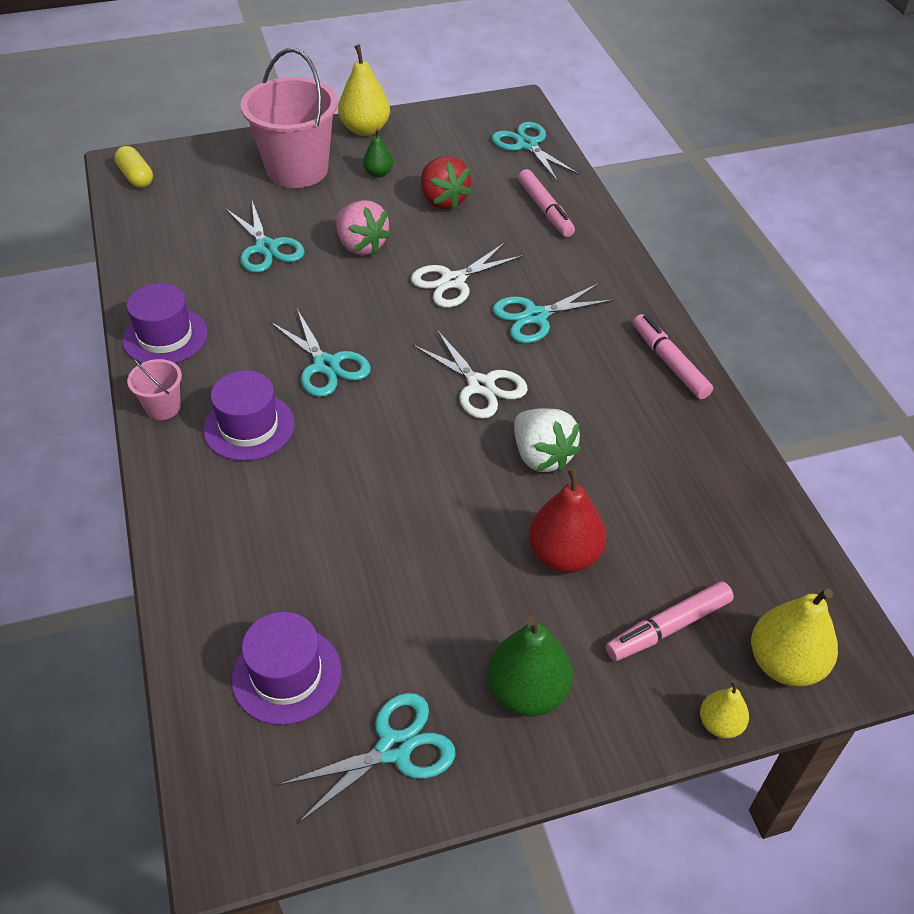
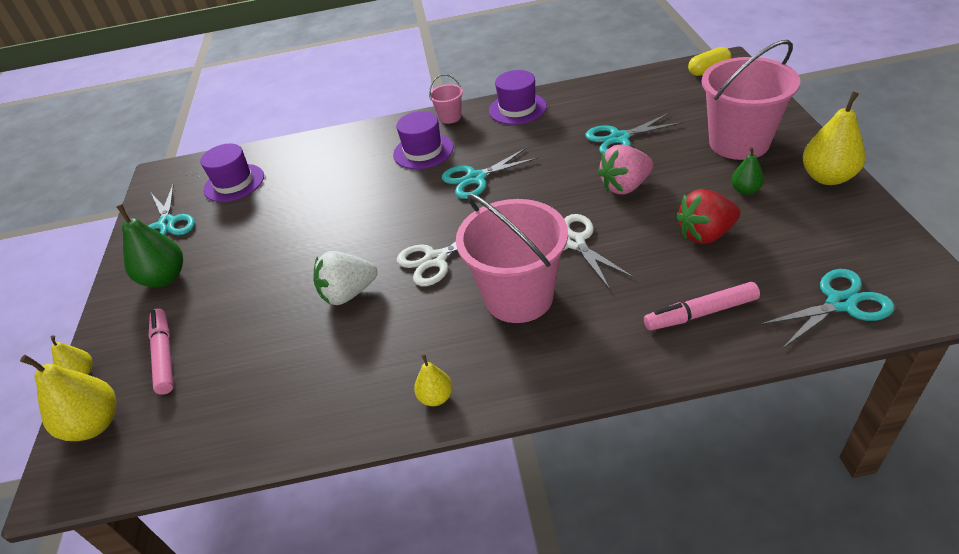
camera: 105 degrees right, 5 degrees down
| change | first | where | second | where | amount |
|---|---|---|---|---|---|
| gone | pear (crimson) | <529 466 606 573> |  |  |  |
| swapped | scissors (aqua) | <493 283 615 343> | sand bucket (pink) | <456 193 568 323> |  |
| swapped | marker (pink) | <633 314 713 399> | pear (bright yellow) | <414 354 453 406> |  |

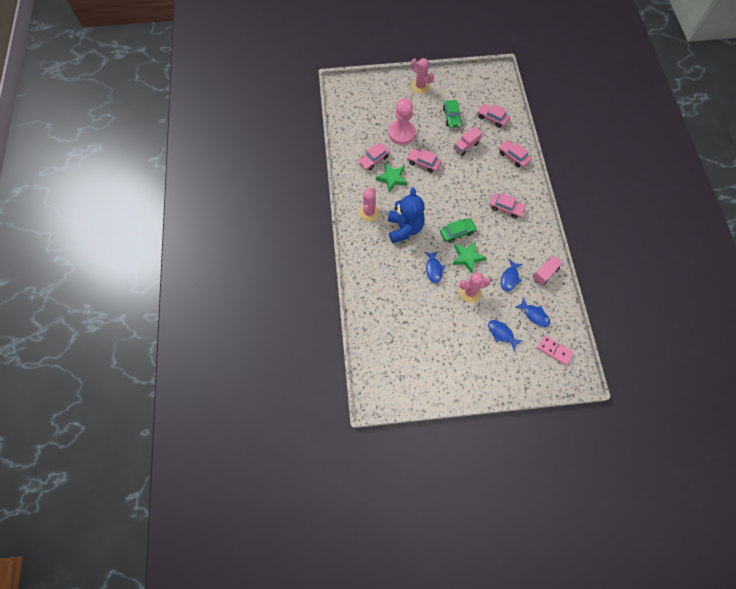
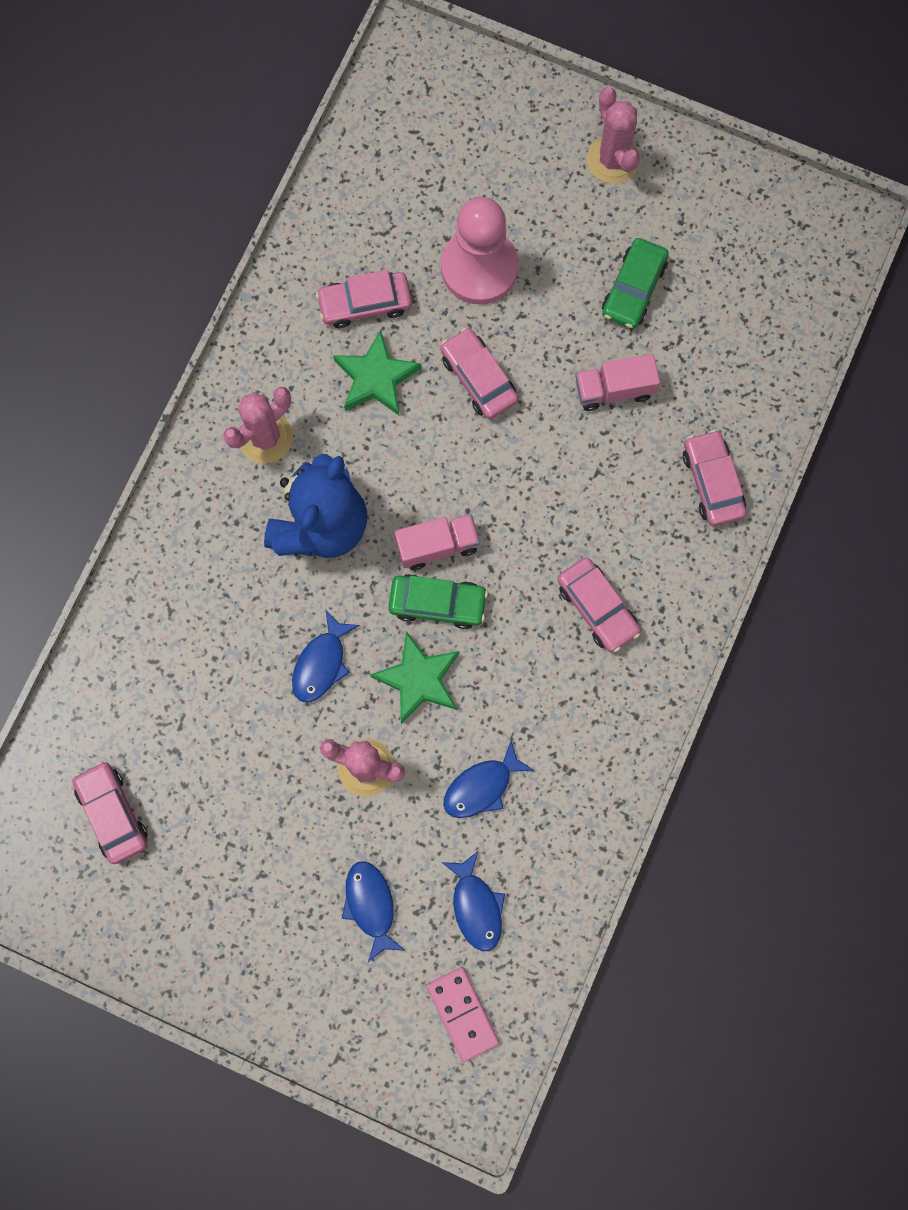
camera: 30 degrees right, 10 degrees up
| change | first | where | second | where | amount |
|---|---|---|---|---|---|
| shifted | car (pink) | <477 104 510 128> |  | <72 761 148 864> |  |
| shifted | toy truck (pink) | <533 255 563 285> |  | <394 514 480 570> |  |

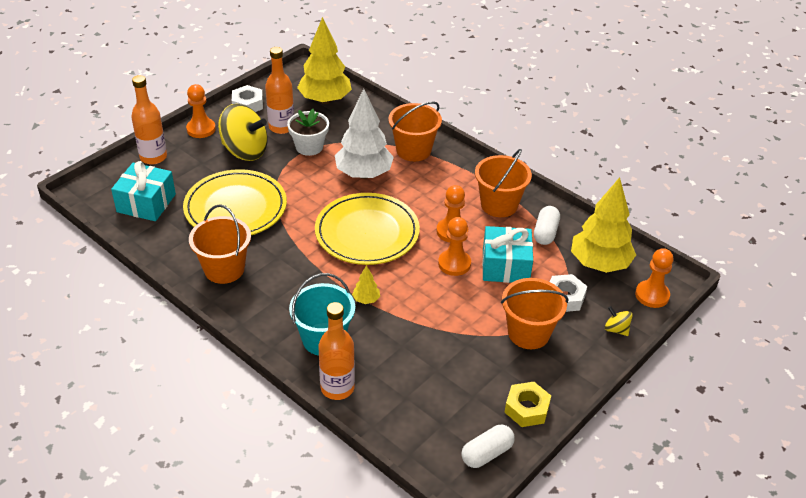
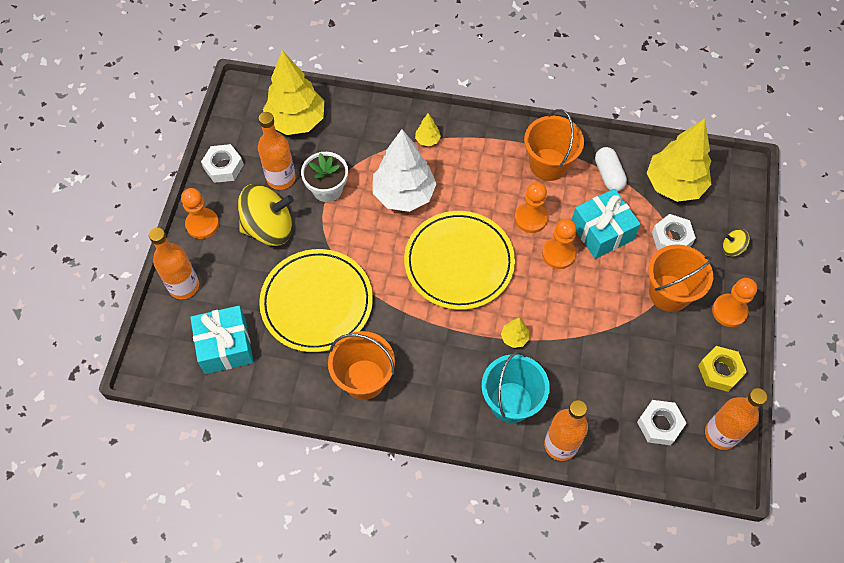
camera: 30 degrees left, 20 degrees up
| change | first | where | second | where | amount |
|---|---|---|---|---|---|
| new |  |  | hex nut (snow-white) | <637 400 686 445> |  |
| shifted | chess pawn (orange) | <635 248 673 308> |  | <712 278 757 327> |  |
| swapped | sand bucket (orange) | <388 101 442 161> | tree (bright yellow) | <415 113 441 146> |  |
| swapped | pill shape (snow-white) | <461 425 515 468> | drink bottle (orange) | <705 388 767 450> |  |

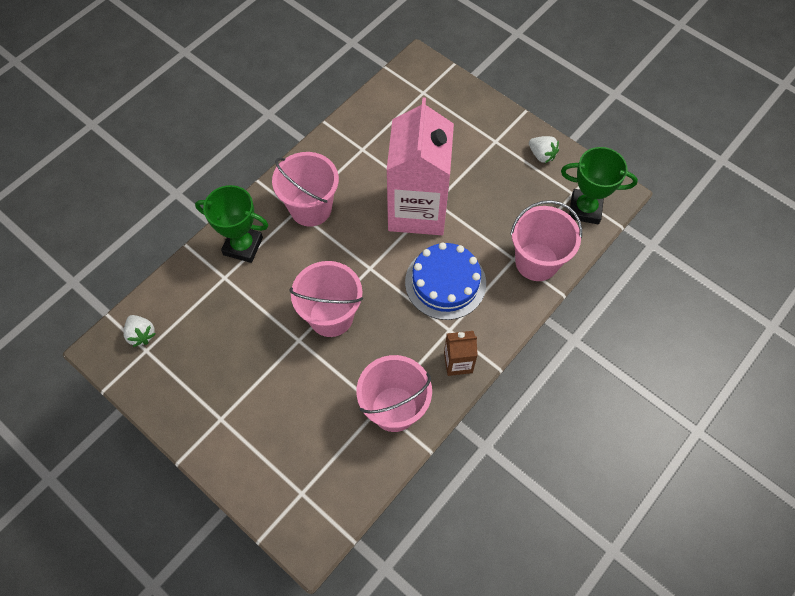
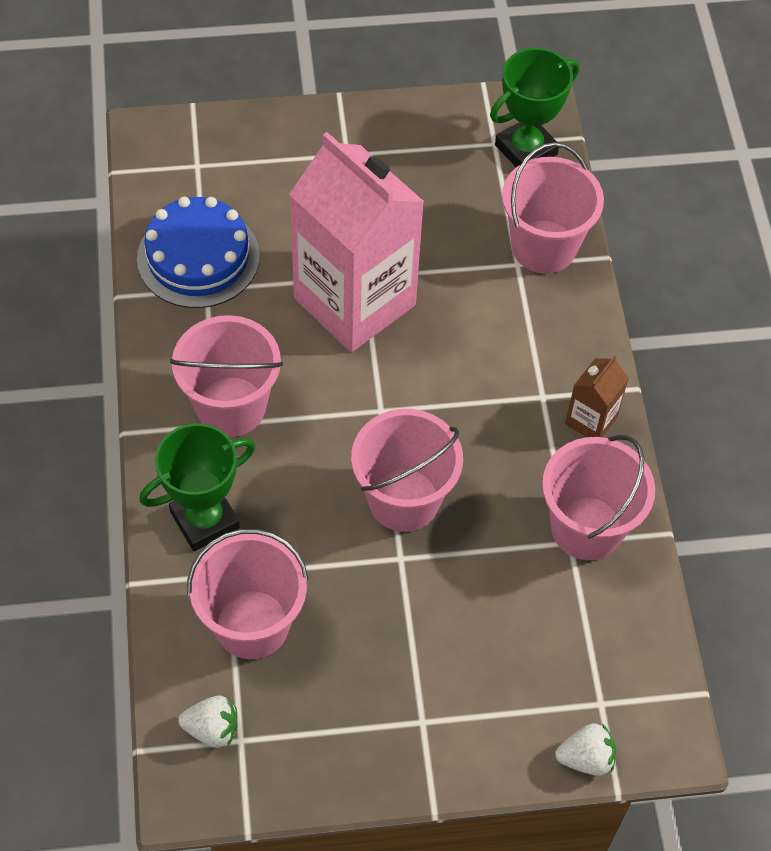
camera: 50 degrees left, 5 degrees down
| change | first | where | second | where | amount |
|---|---|---|---|---|---|
| new |  |  | sand bucket (pink) | <187 529 309 659> |  |
| shifted | cake (blue) | <405 242 486 320> |  | <137 197 260 308> |  |
| shifted | strawberry (snow-white) | <529 136 559 163> |  | <555 723 616 776> |  |

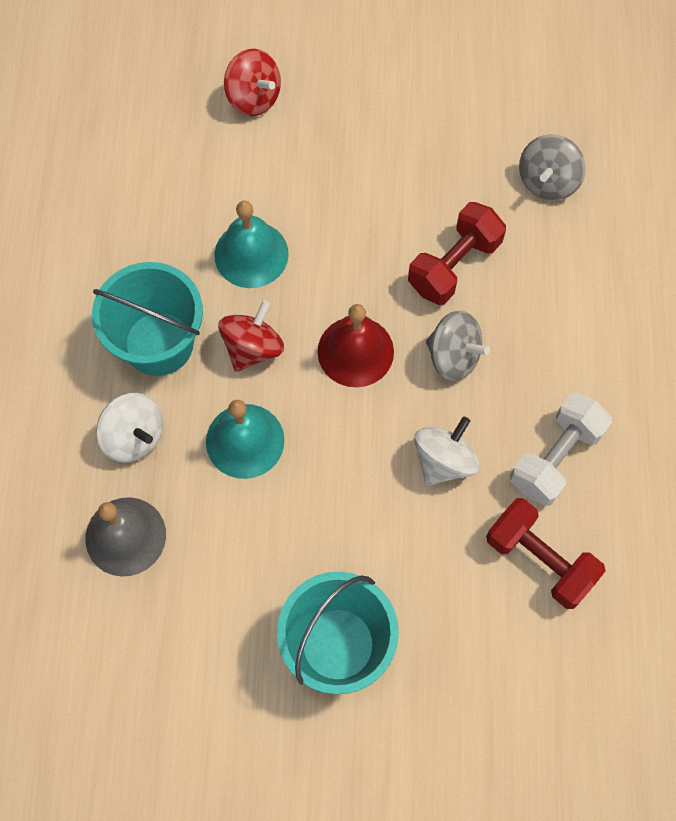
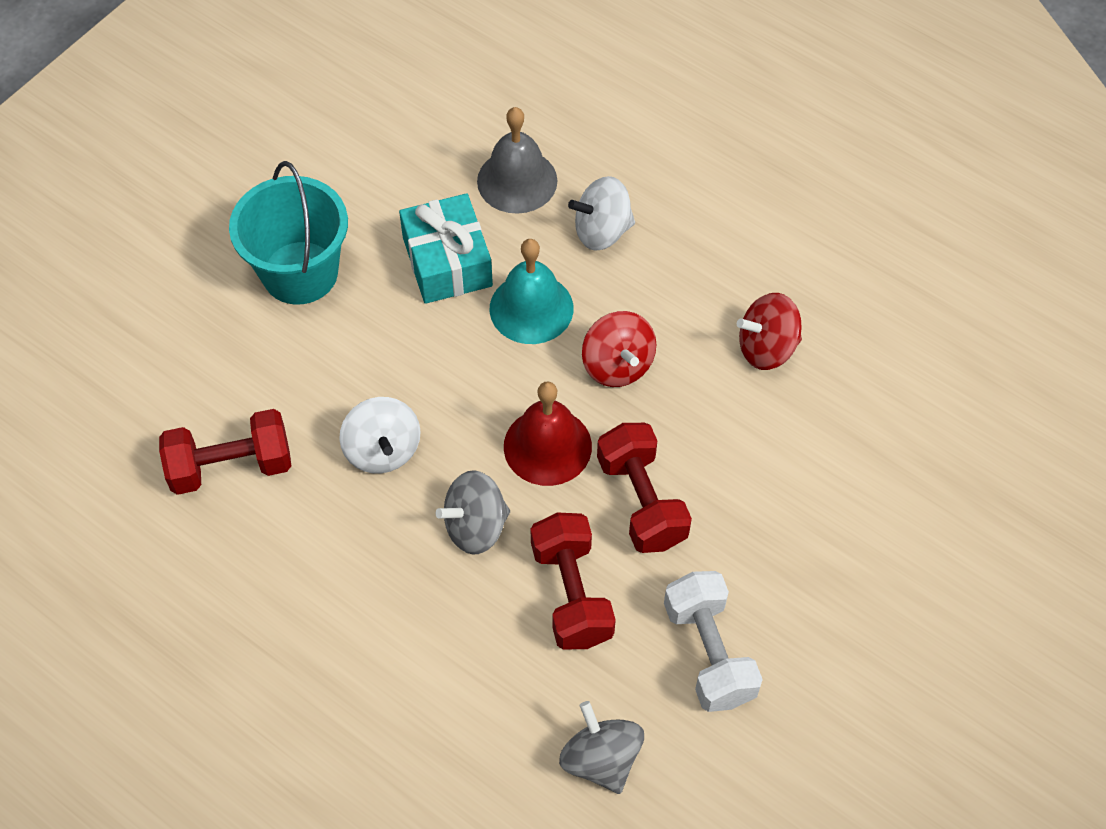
camera: 125 degrees right, 10 degrees down
| change | first | where | second | where | amount |
|---|---|---|---|---|---|
| gone | sand bucket (aqua) | <92 262 203 376> |  |  |  |
| gone | school bell (aqua) | <214 201 289 288> |  |  |  |
| new |  |  | gift (aqua) | <399 193 493 304> |  |
| new |  |  | free weight (crimson) | <597 423 692 553> |  |
| shifted | whirligig (crimson) | <224 49 281 116> |  | <737 293 802 370> |  |
| shifted | free weight (snow-white) | <510 393 612 506> |  | <664 571 763 712> |  |

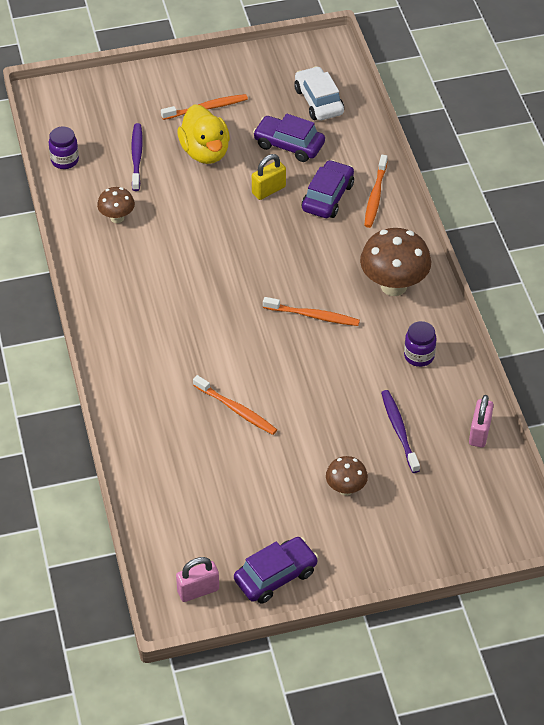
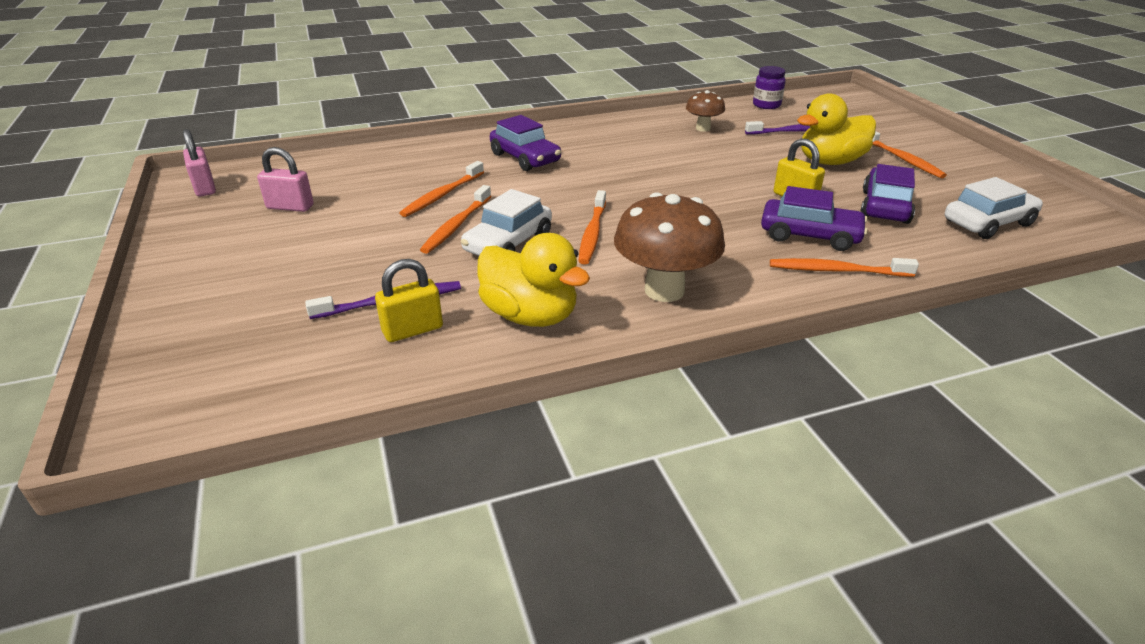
camera: 85 degrees right, 15 degrees down
| change | first | where | second | where | amount |
|---|---|---|---|---|---|
| gone | toadstool (dark brown) | <326 456 368 496> |  |  |  |
| new |  |  | lock (bright yellow) | <375 259 443 342> |  |
| new |  |  | toothbrush (orange) | <420 185 491 254> |  |
| new |  |  | car (snow-white) | <461 189 552 256> |  |
| shifted | car (violet) | <234 537 318 604> |  | <490 115 561 171> |  |
| shifted | lock (pink) | <469 395 494 448> |  | <257 147 314 212> |  |
| swapped | jam jar (violet) | <404 321 437 367> | rubber duck (bright yellow) | <477 233 590 327> |  |

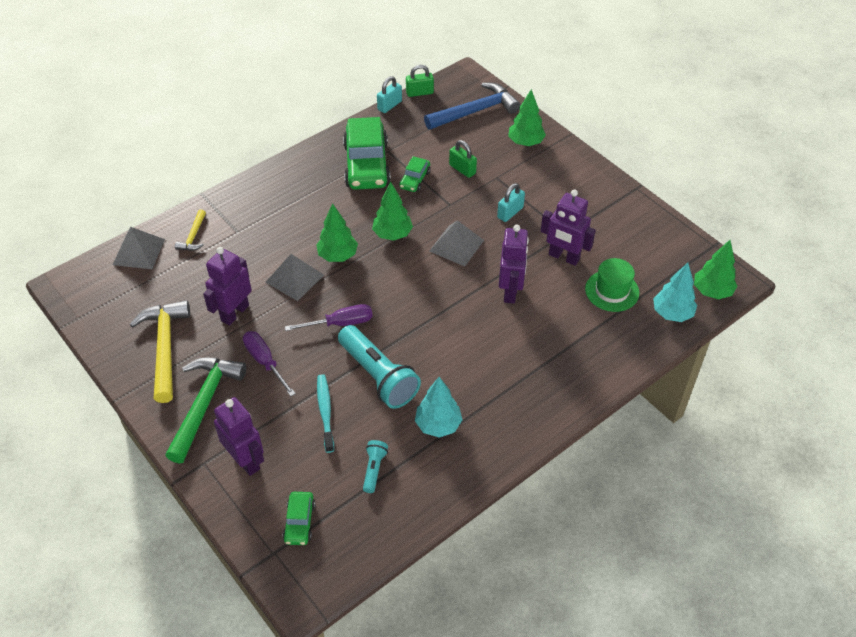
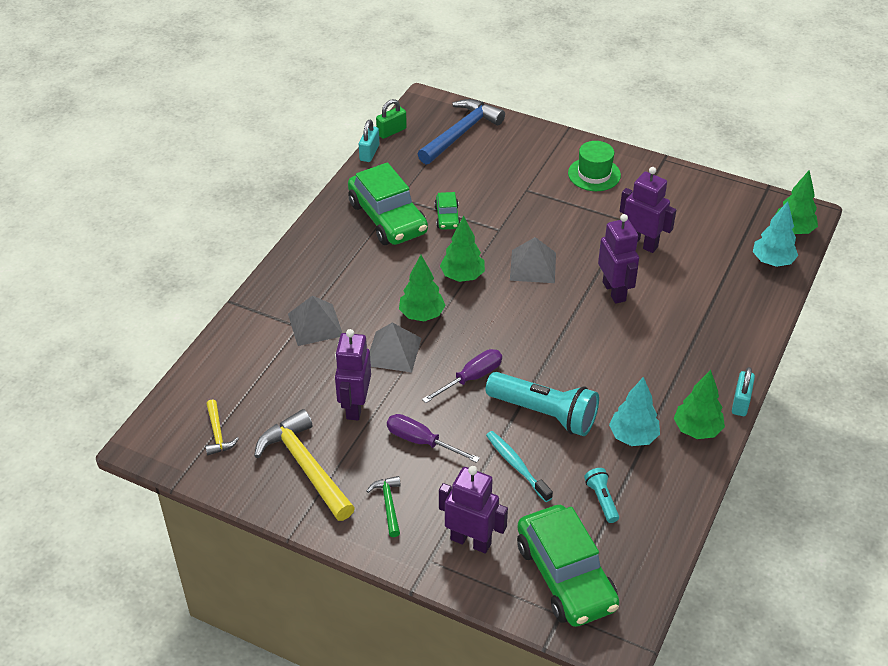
camera: 25 degrees left, 5 degrees down
| change | first | where | second | where | amount |
|---|---|---|---|---|---|
| gone | lock (green) | <449 140 477 178> |  |  |  |
| shifted | pyramid (ash-grey) | <113 227 165 269> |  | <288 295 342 346> |  |
| shifted | claw hammer (bright yellow) | <175 209 206 251> |  | <205 399 239 455> |  |
| shifted | lock (aqua) | <497 183 525 222> |  | <732 367 755 416> |  |
| shifted | tree (green) | <508 89 546 146> |  | <674 370 725 439> |  |
| shifted | hat (green) | <585 258 639 312> |  | <568 141 621 191> |  |
| rotated | toy robot (violet) | <541 190 596 266> |  | <620 167 676 253> | 150 degrees counterclockwise |
| scaled | claw hammer (green) | <165 358 246 463> |  | <367 476 401 537> | x0.50 |
| scaled | car (green) | <283 492 316 545> |  | <517 505 620 627> | x2.11 |

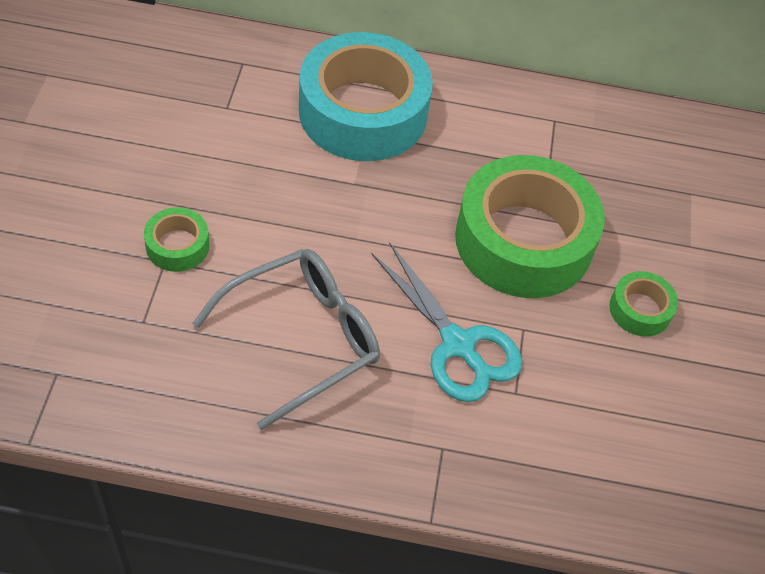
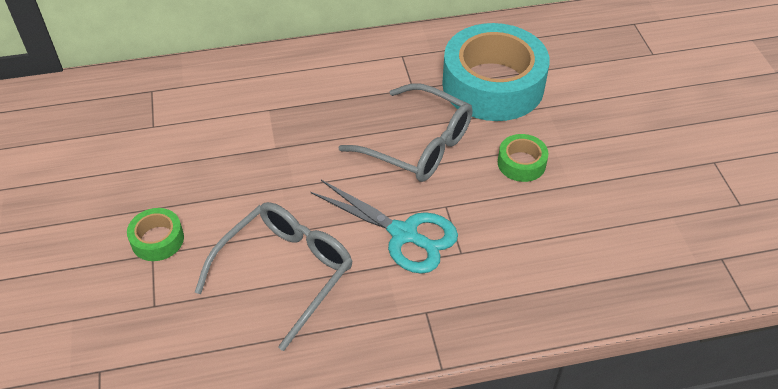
camera: 15 degrees left, 5 degrees down
| change | first | where | second | where | amount |
|---|---|---|---|---|---|
| shifted | roll of tape (aqua) | <299 32 433 161> |  | <442 23 549 121> |  |
| swapped | roll of tape (green) | <455 155 605 298> | glasses (ash-grey) | <339 83 473 182> |  |

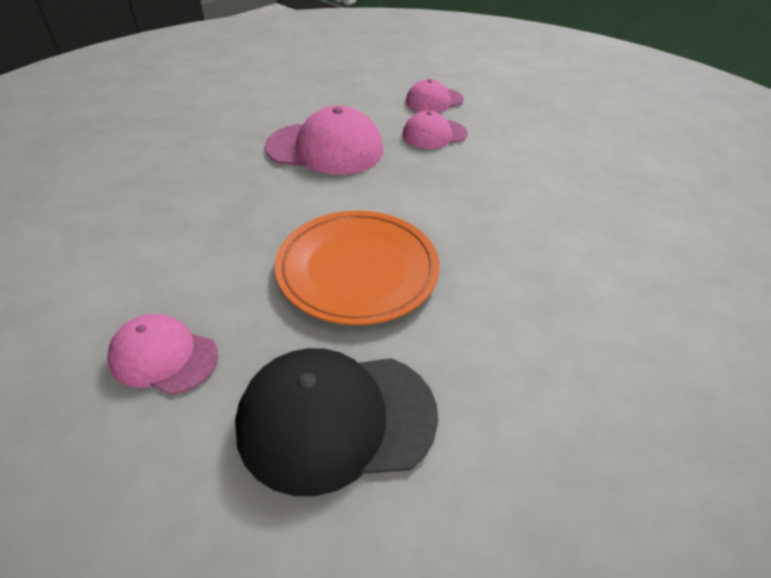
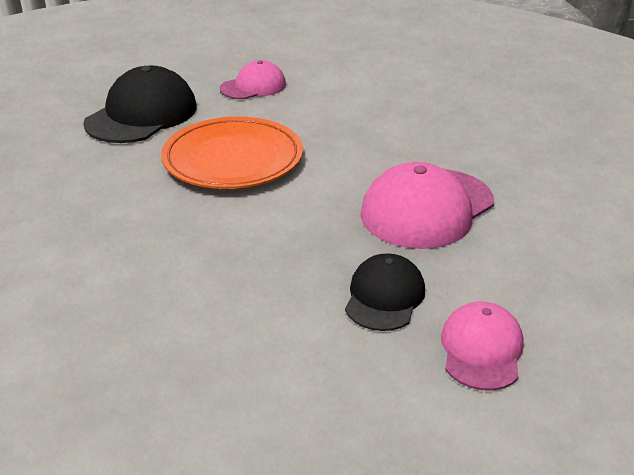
camera: 130 degrees right, 10 degrees down
| change | first | where | second | where | amount |
|---|---|---|---|---|---|
| repainted | peaked cap (pink) | <402 111 467 149> | peaked cap (black) | <345 253 425 331> |  |

